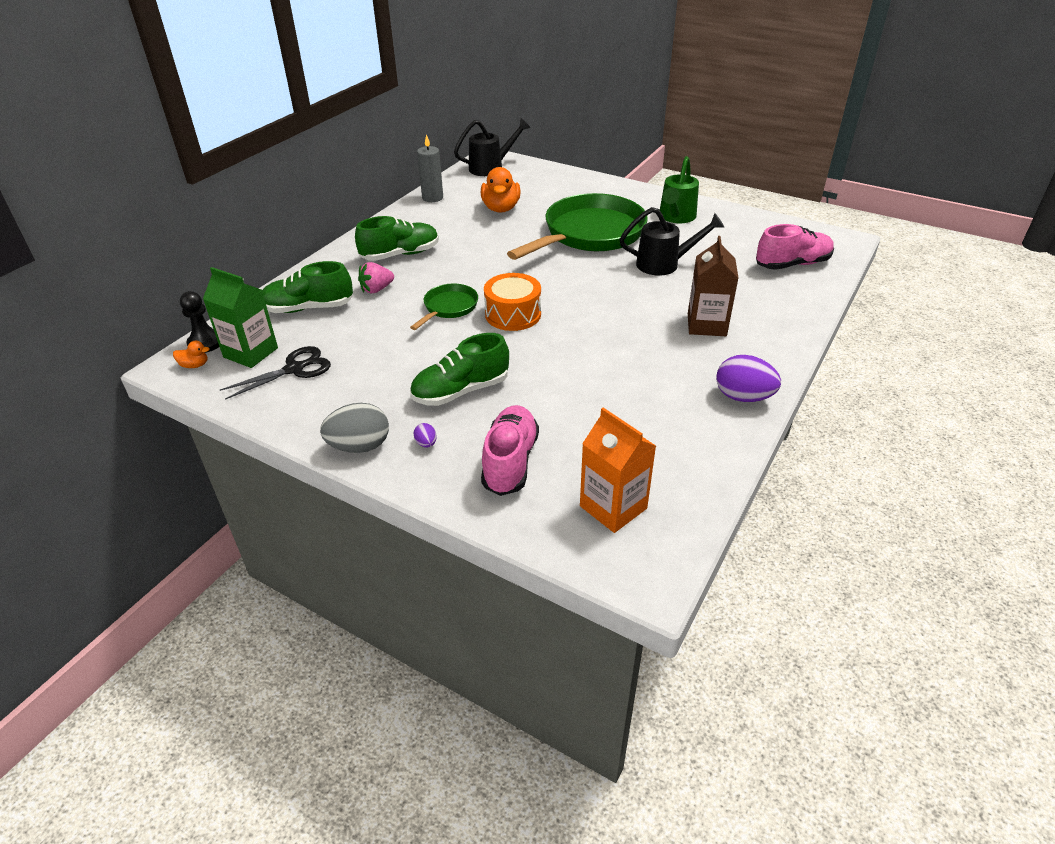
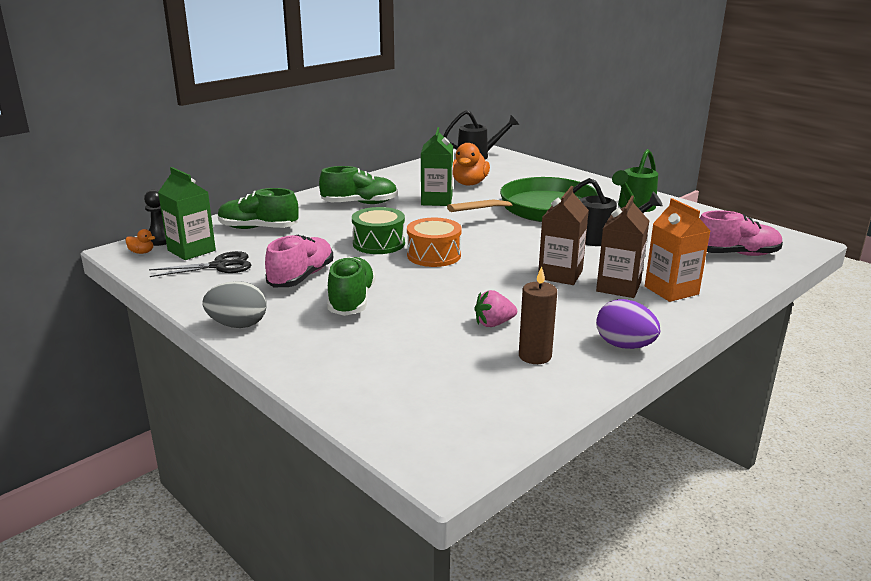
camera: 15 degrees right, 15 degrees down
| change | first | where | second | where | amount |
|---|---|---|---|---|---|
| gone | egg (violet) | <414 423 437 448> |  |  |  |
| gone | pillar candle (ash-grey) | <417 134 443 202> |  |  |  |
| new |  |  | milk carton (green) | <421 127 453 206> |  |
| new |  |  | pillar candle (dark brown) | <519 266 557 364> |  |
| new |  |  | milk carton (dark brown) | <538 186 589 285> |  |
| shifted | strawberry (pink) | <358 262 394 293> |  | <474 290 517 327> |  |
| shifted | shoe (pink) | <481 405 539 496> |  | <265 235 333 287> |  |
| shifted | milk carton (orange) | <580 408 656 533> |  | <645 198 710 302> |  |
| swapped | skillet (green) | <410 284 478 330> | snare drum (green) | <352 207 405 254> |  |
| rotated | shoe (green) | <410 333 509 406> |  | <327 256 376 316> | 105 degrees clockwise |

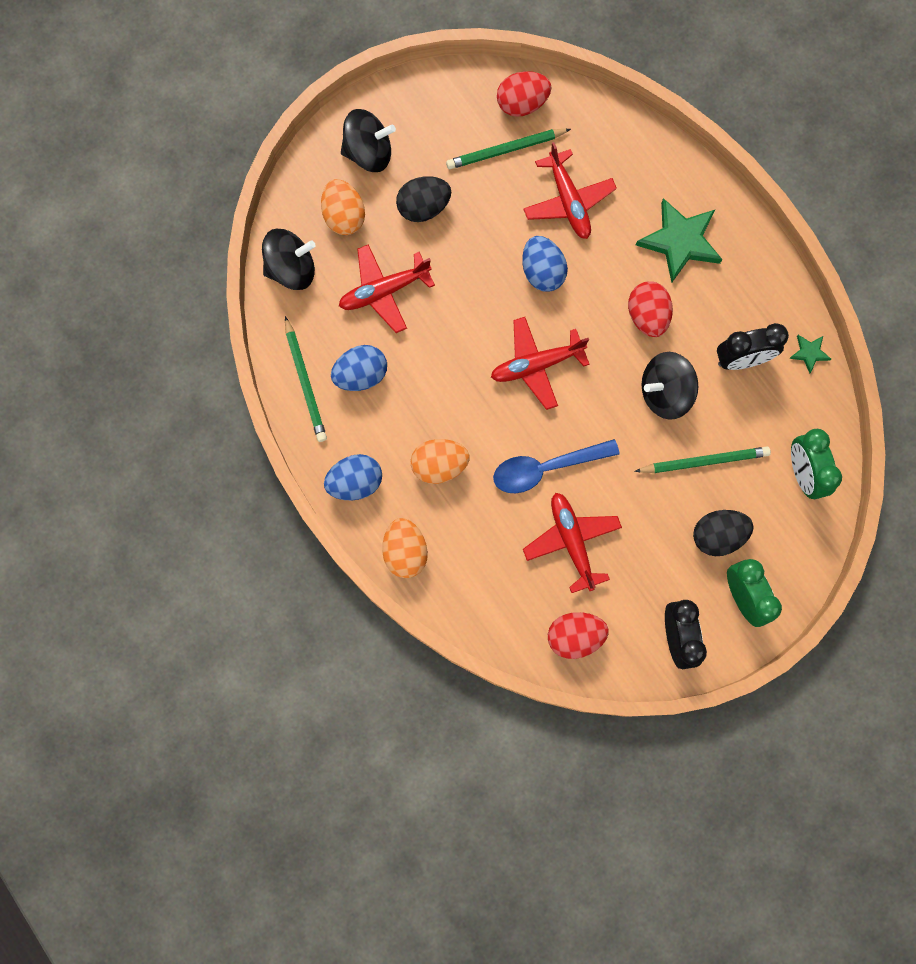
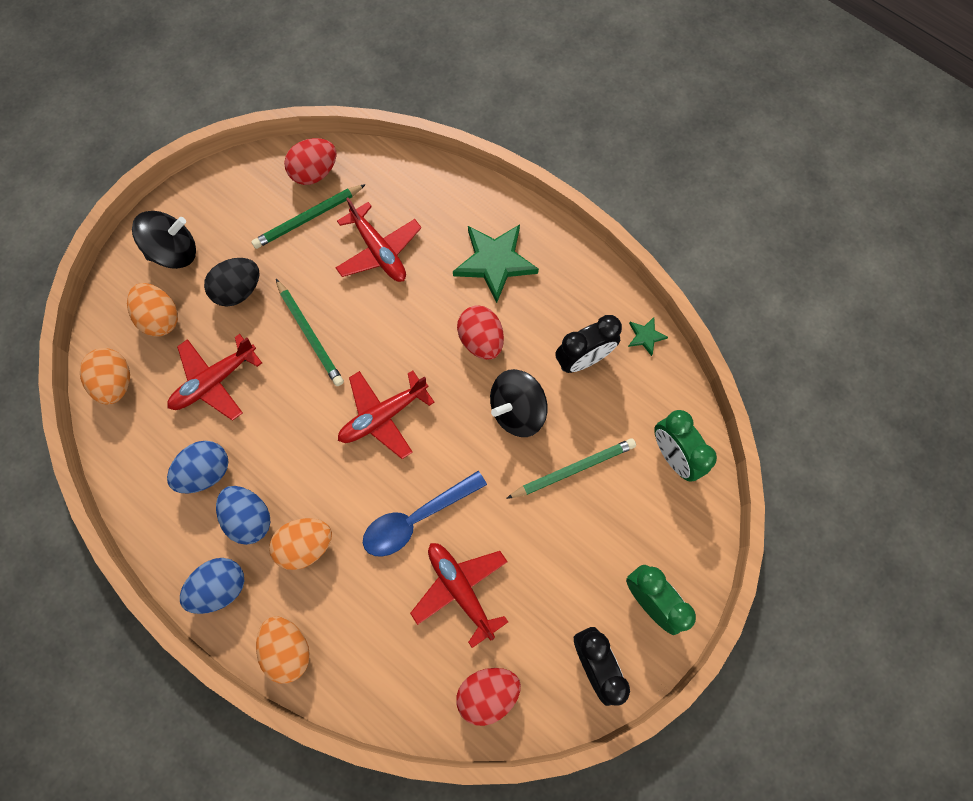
camera: 15 degrees left, 5 degrees down
| change | first | where | second | where | amount |
|---|---|---|---|---|---|
| gone | egg (black) | <693 510 754 556> |  |  |  |
| shifted | pencil (green) | <285 316 327 442> |  | <276 279 344 386> |  |
| shifted | egg (blue) | <522 236 568 292> |  | <216 486 270 545> |  |
| swapped | whirligig (black) | <262 229 316 290> | egg (orange) | <80 348 130 405> |  |

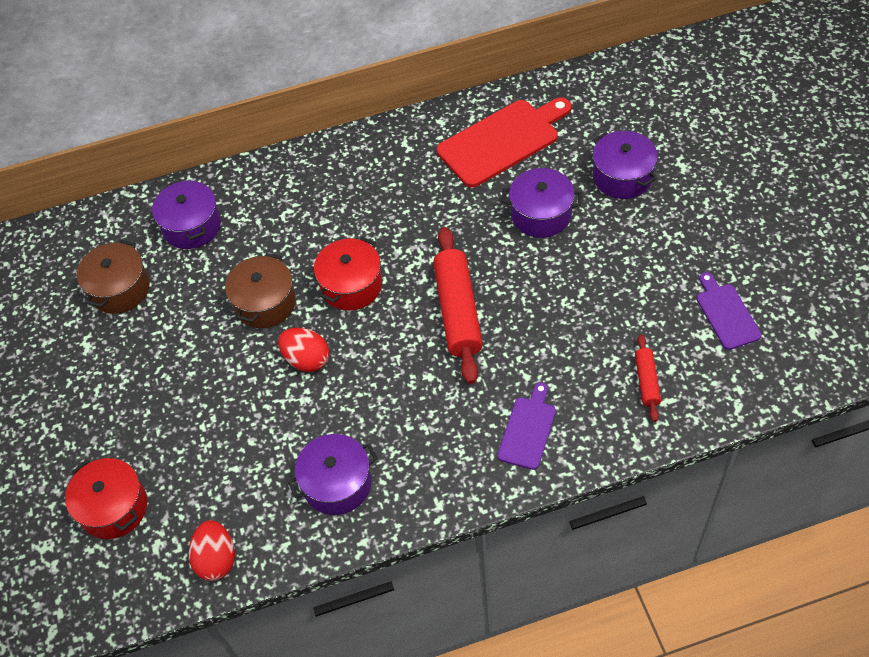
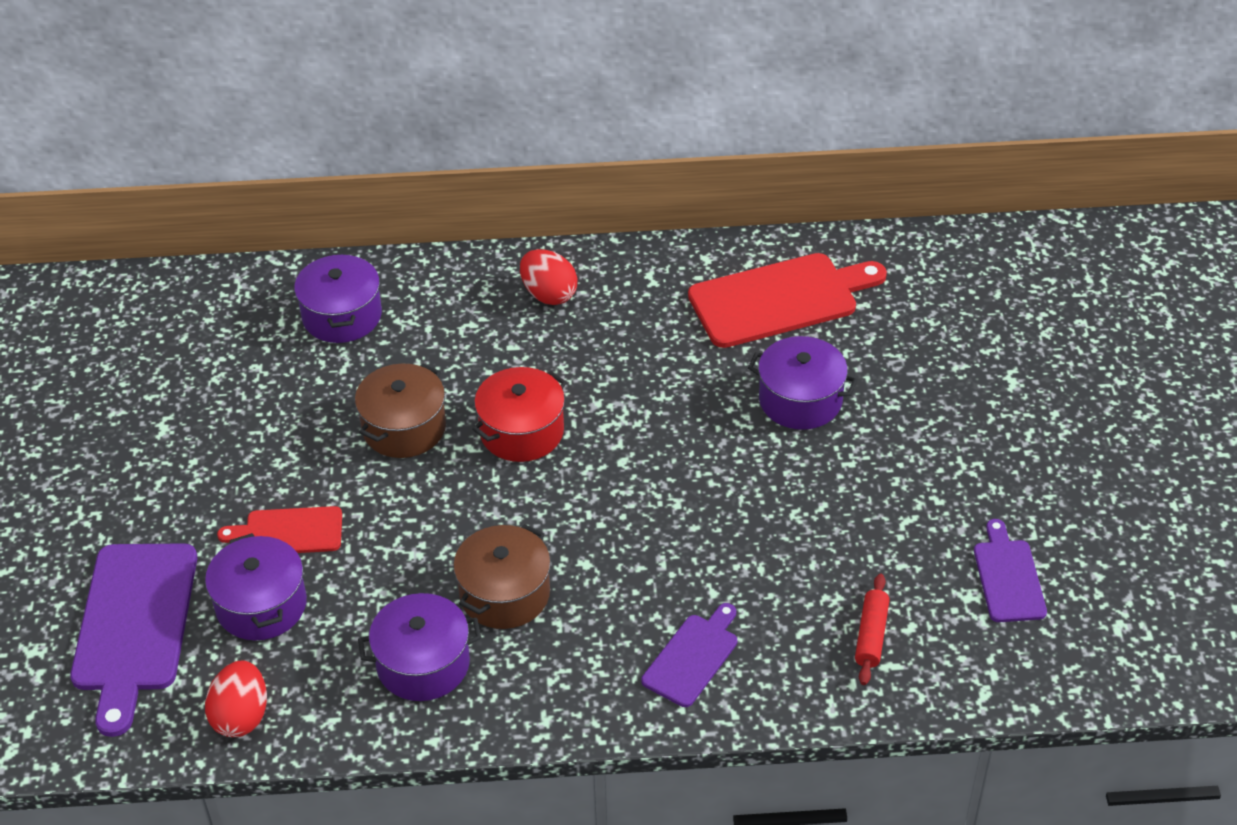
camera: 10 degrees right, 10 degrees down
| change | first | where | second | where | amount |
|---|---|---|---|---|---|
| gone | rolling pin (crimson) | <433 227 483 384> |  |  |  |
| new |  |  | chopping board (crimson) | <217 506 342 553> |  |
| shifted | stockpot (dark brown) | <77 240 150 314> |  | <453 524 551 629> |  |
| shifted | egg (crimson) | <278 328 329 372> |  | <520 249 578 305> |  |
| shifted | stockpot (violet) | <593 131 658 199> |  | <205 533 307 640> |  |
| swapped | stockpot (crimson) | <65 458 148 539> | chopping board (violet) | <70 543 197 737> |  |

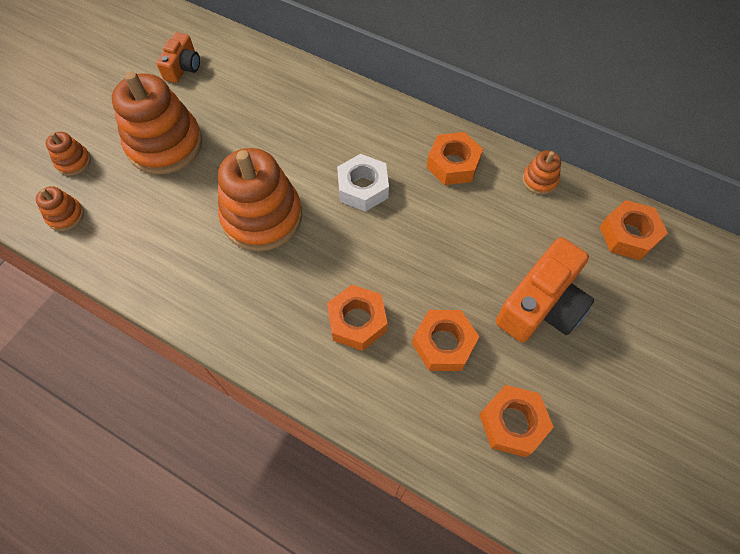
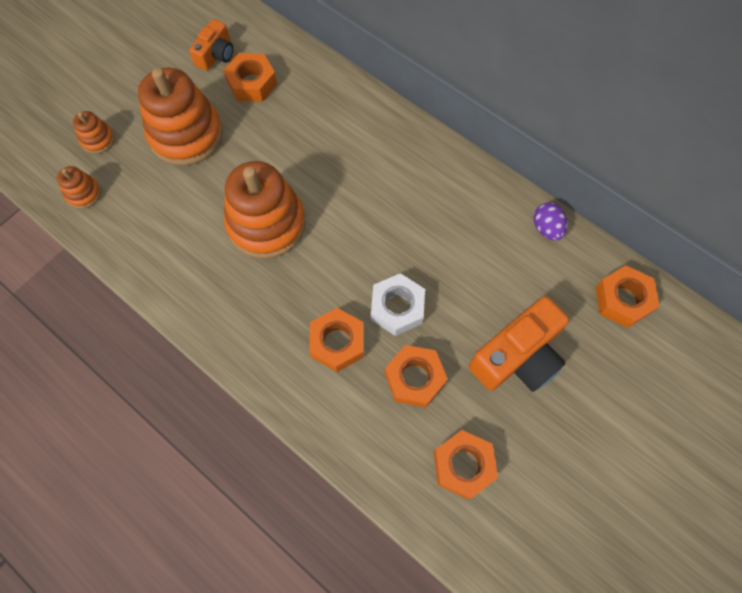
camera: 10 degrees right, 5 degrees up
| change | first | where | second | where | amount |
|---|---|---|---|---|---|
| shifted | hex nut (snow-white) | <337 154 389 212> |  | <371 273 425 336> |  |
| shifted | hex nut (orange) | <427 132 483 185> |  | <223 53 277 102> |  |
| swapped | ring stacker (orange) | <522 150 561 195> | egg (violet) | <534 202 567 241> |  |

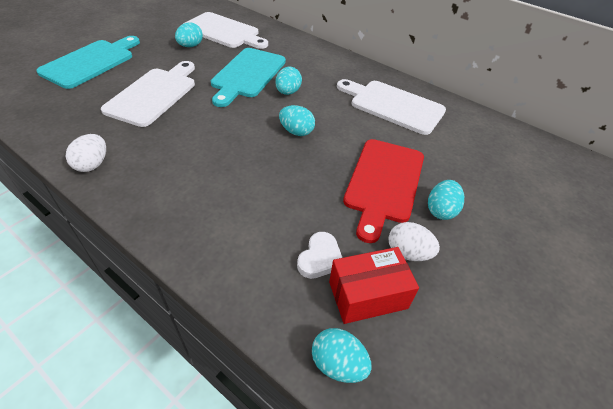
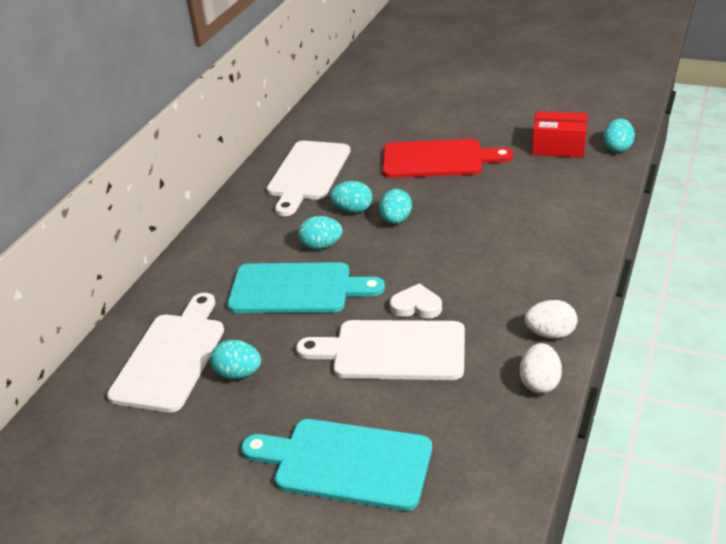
camera: 100 degrees left, 10 degrees down
| change | first | where | second | where | amount |
|---|---|---|---|---|---|
| shifted | heart (snow-white) | <297 232 343 279> |  | <390 283 442 318> |  |
| shifted | egg (snow-white) | <388 222 440 261> |  | <520 343 562 394> |  |
| shifted | egg (aqua) | <428 180 464 220> |  | <330 181 372 213> |  |
| rotated | parcel (crimson) | <329 247 419 324> |  | <532 111 588 158> | 45 degrees counterclockwise |

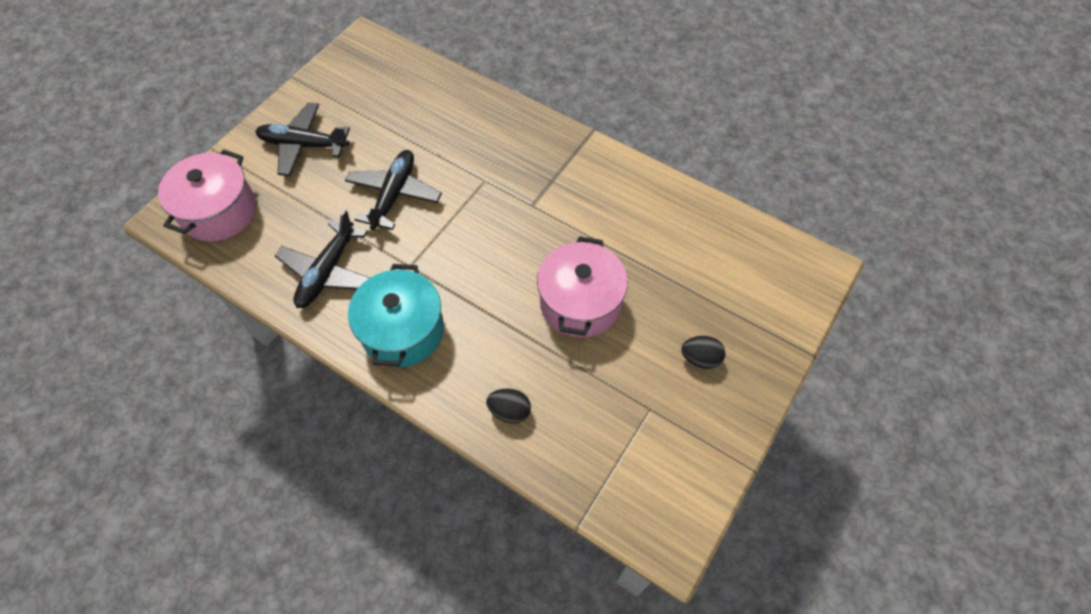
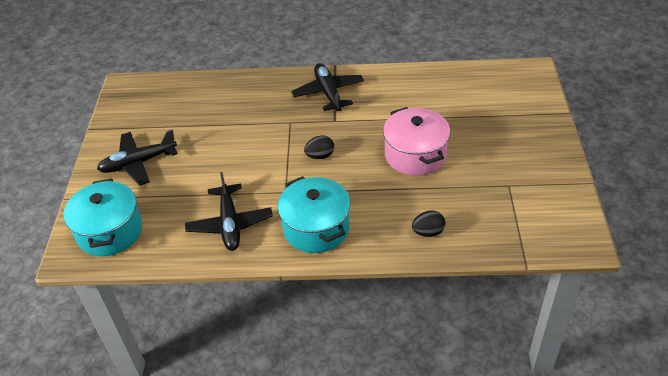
camera: 30 degrees left, 15 degrees down
| change | first | where | second | where | amount |
|---|---|---|---|---|---|
| shifted | plane (black) | <345 150 442 230> |  | <291 63 364 111> |  |
| shifted | egg (black) | <681 336 725 369> |  | <304 136 334 159> |  |
| repainted | stockpot (pink) | <158 149 256 242> | stockpot (aqua) | <64 179 142 256> |  |

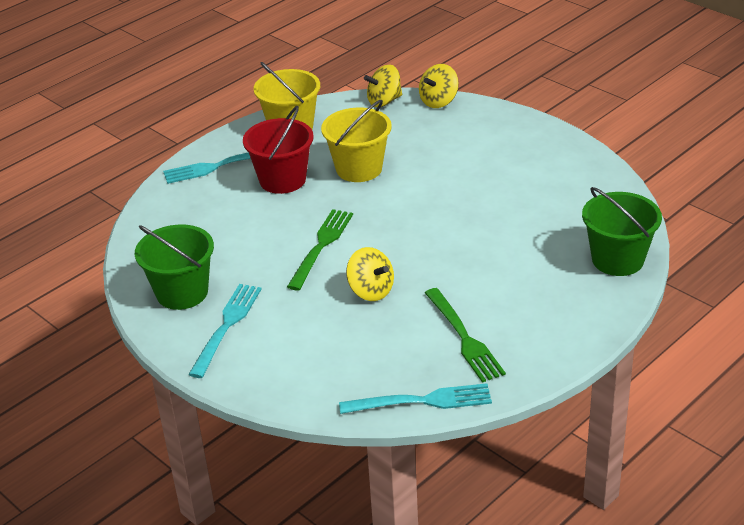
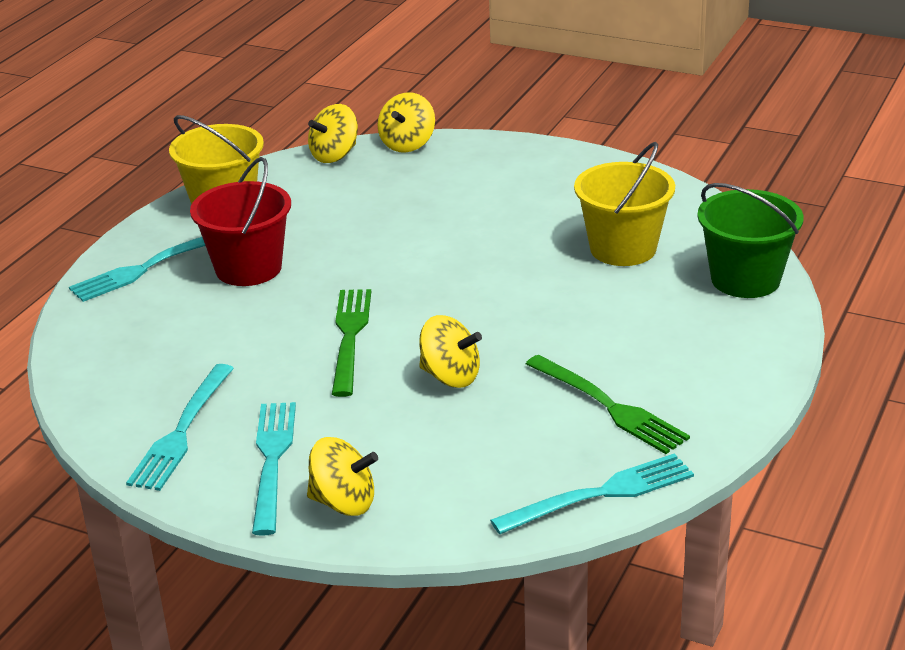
camera: 20 degrees left, 5 degrees down
| change | first | where | second | where | amount |
|---|---|---|---|---|---|
| new |  |  | whirligig (bright yellow) | <307 437 378 516> |  |
| shifted | sand bucket (bright yellow) | <321 100 392 182> |  | <574 142 675 266> |  |
| swapped | sand bucket (green) | <135 225 214 310> | fork (aqua) | <126 364 234 491> |  |

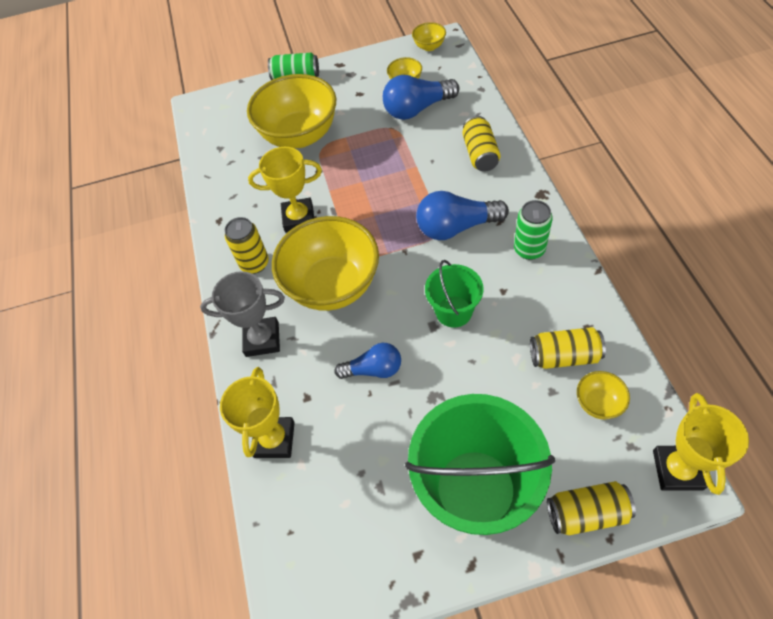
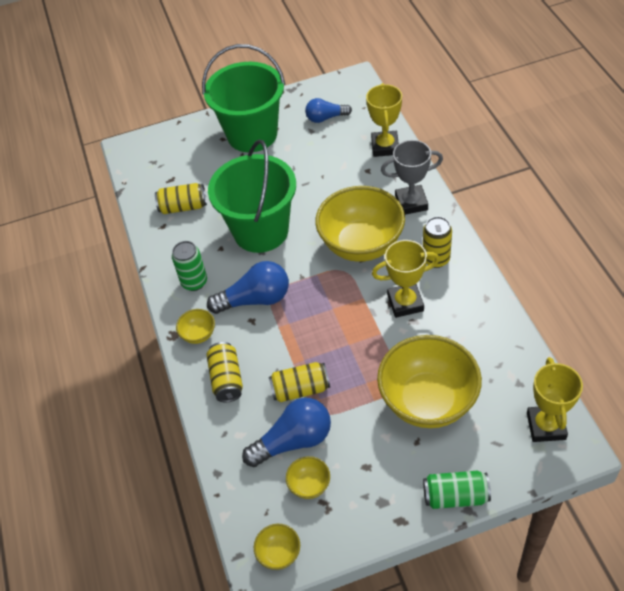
camera: 175 degrees right, 5 degrees down
| change | first | where | second | where | amount |
|---|---|---|---|---|---|
| shifted | bulb (blue) | <335 343 401 379> |  | <305 98 352 123> |  |
| shifted | can (bright yellow) | <547 481 636 535> |  | <269 362 330 402> |  |
| shifted | bowl (bright yellow) | <577 371 630 419> |  | <176 309 215 344> |  |
| shifted | prize cup (bright yellow) | <653 393 749 495> |  | <527 357 583 442> |  |
| scaled | sand bucket (green) | <425 260 484 328> |  | <208 139 296 253> | x1.92 |

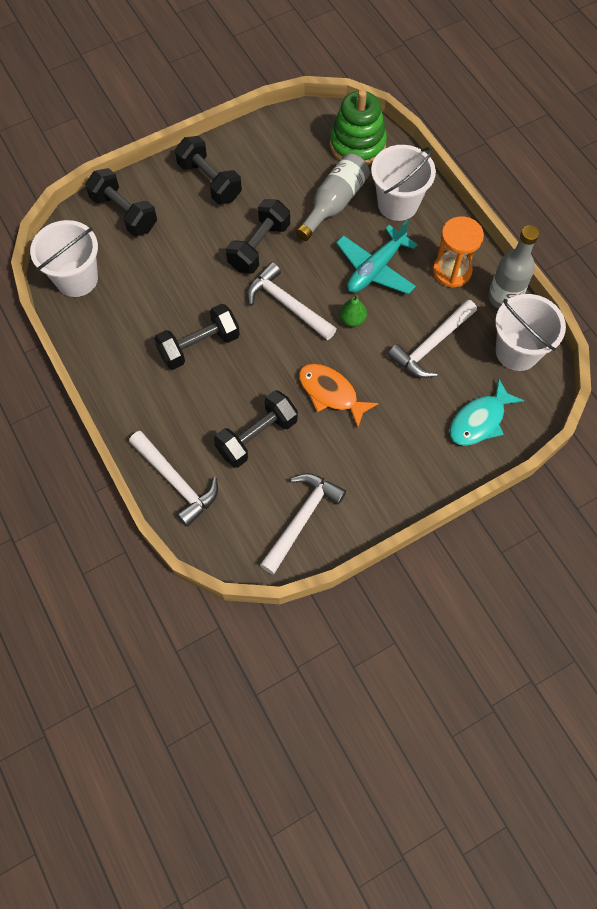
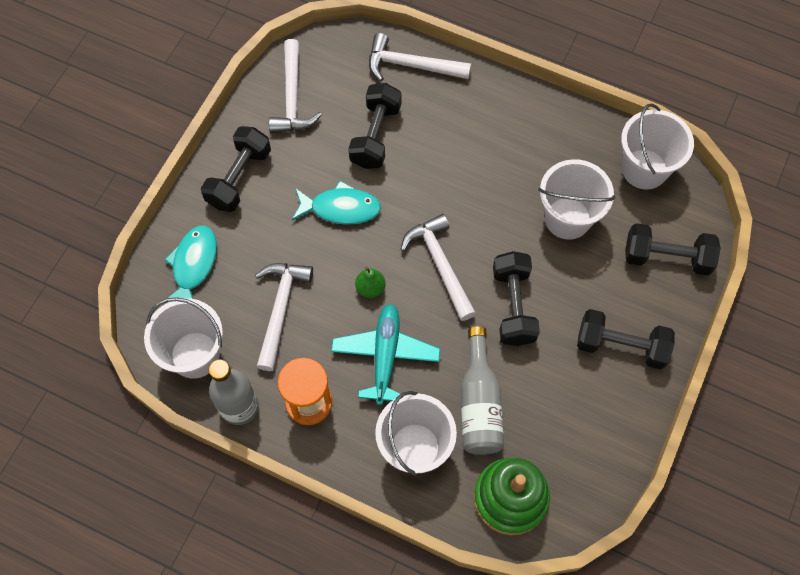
camera: 145 degrees right, 0 degrees up
| change | first | where | second | where | amount |
|---|---|---|---|---|---|
| new |  |  | sand bucket (snow-white) | <538 159 615 239> |  |
| shifted | free weight (black) | <154 304 240 370> |  | <201 126 271 212> |  |
| repainted | toy fish (orange) | <299 364 379 428> | toy fish (aqua) | <292 181 381 224> |  |
| rotated | claw hammer (snow-white) | <247 262 336 340> |  | <400 214 476 321> | 120 degrees counterclockwise |

